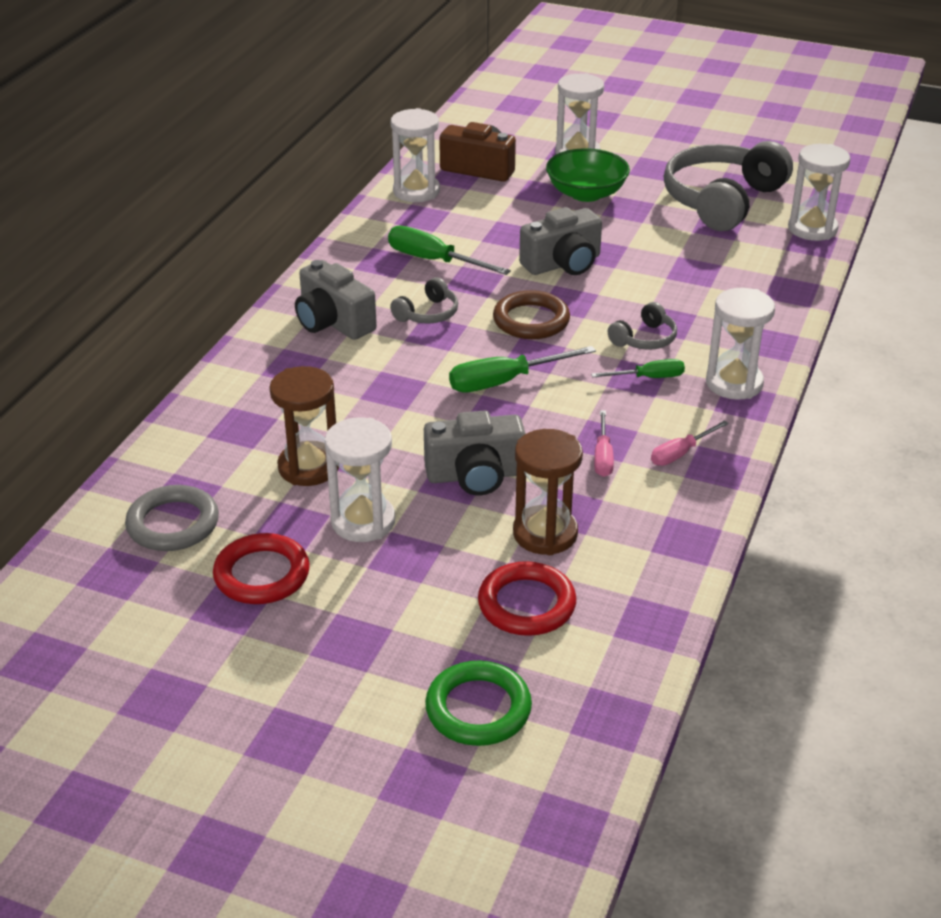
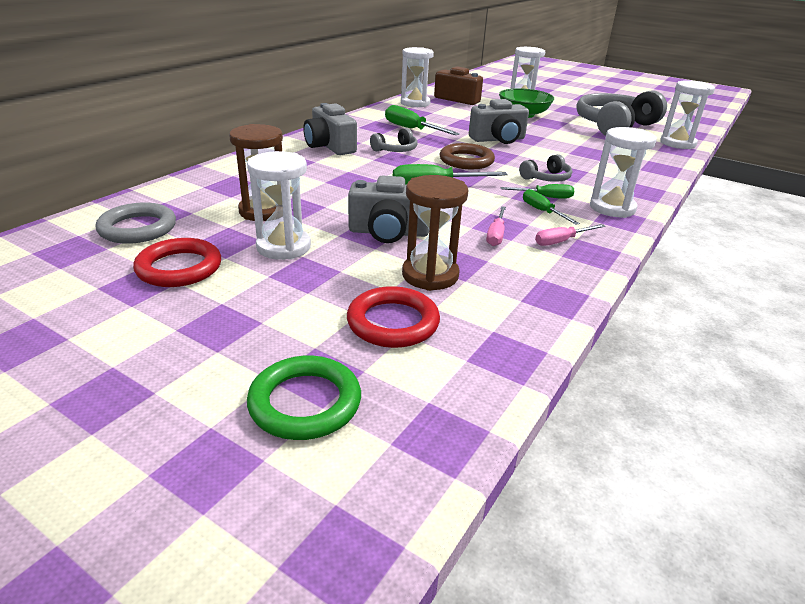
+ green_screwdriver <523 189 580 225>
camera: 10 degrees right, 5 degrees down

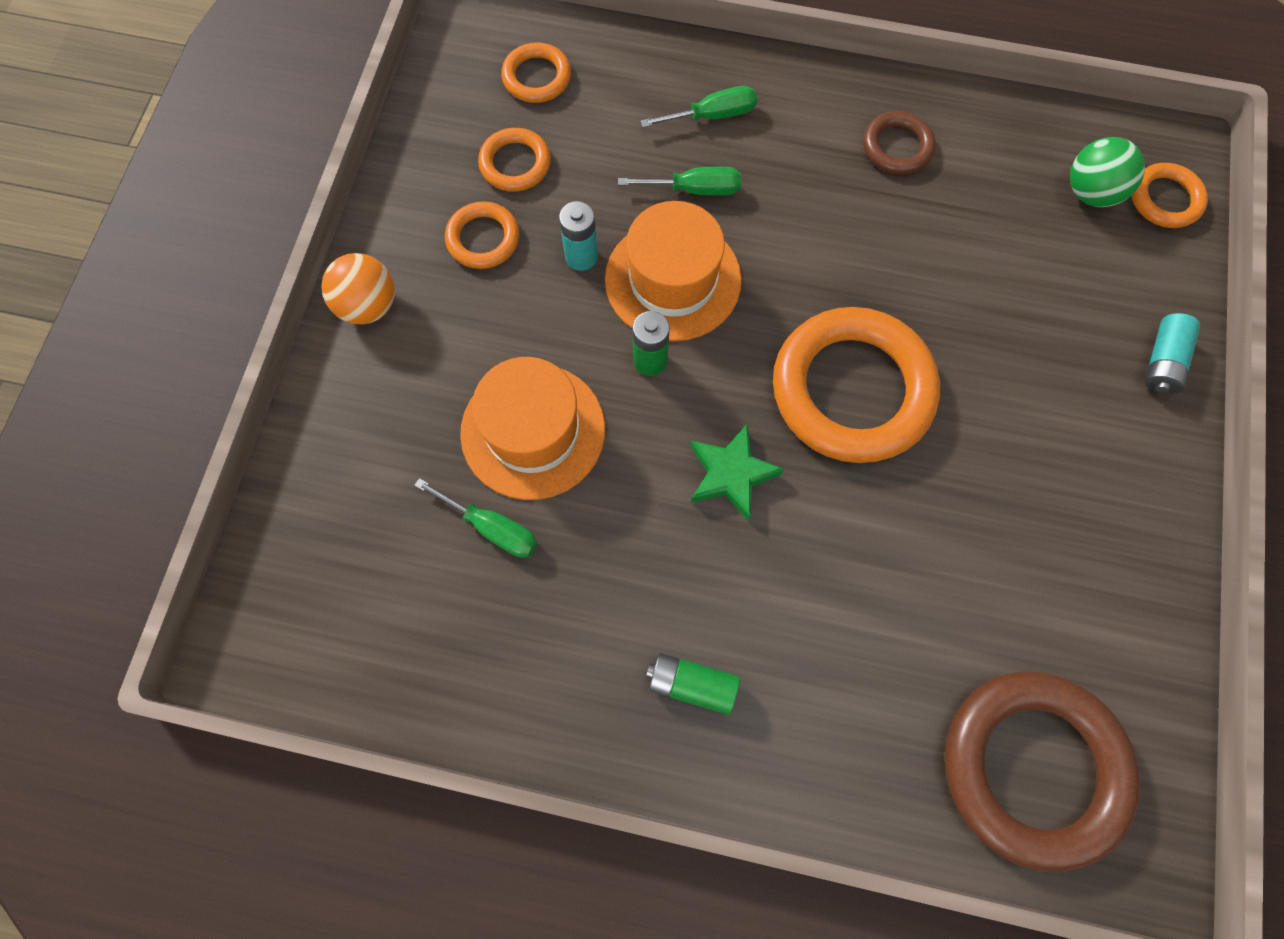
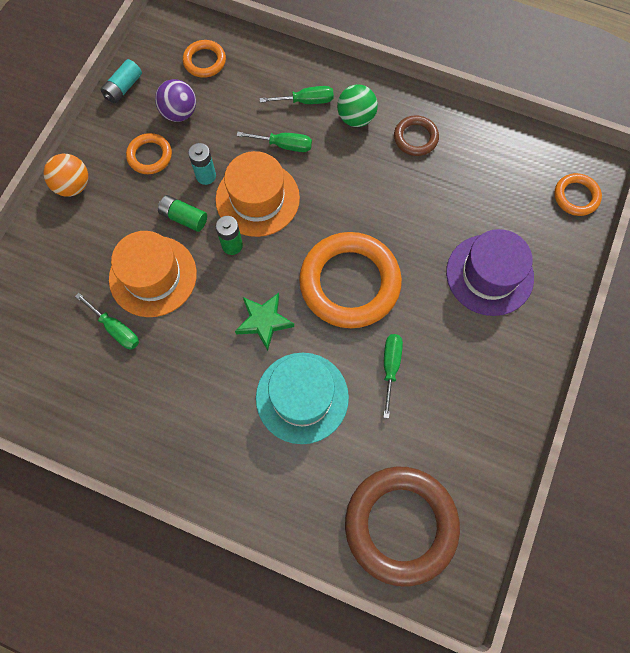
+ turquoise_hat <256 353 349 444>
+ green_screwdriver <383 334 403 418>
+ purple_hat <446 229 534 316>
~ green_battery <646 653 740 715> to <158 195 207 232>
~ green_ball <1070 137 1145 207> to <337 84 378 127>
~ turquoise_battery <1145 313 1200 394> to <100 59 142 103>
~ orange_ring <478 128 551 192> to purple_ball <155 79 196 122>
camera: 10 degrees right, 0 degrees up

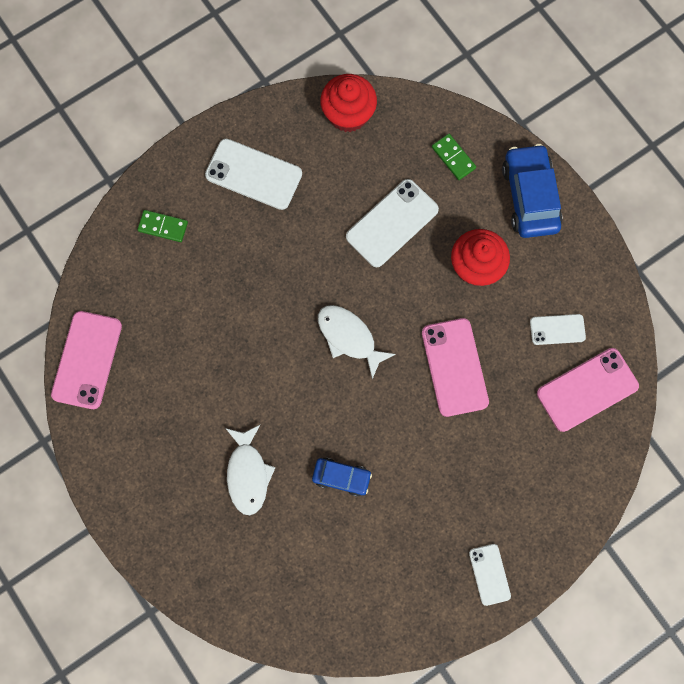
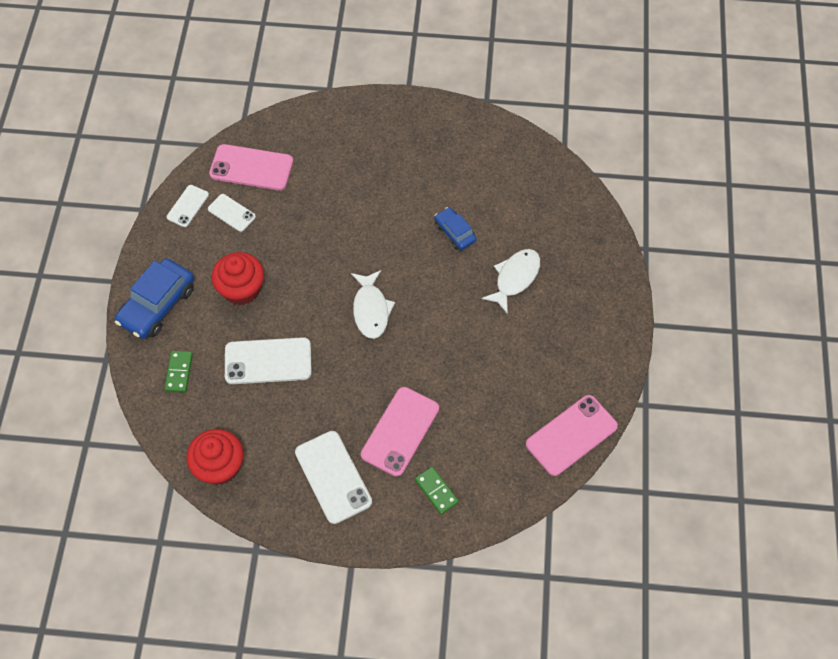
~ pink_phone <422 318 489 417> to <361 387 439 477>
~ white_phone <469 544 511 606> to <166 185 209 227>
camera: 140 degrees left, 15 degrees down

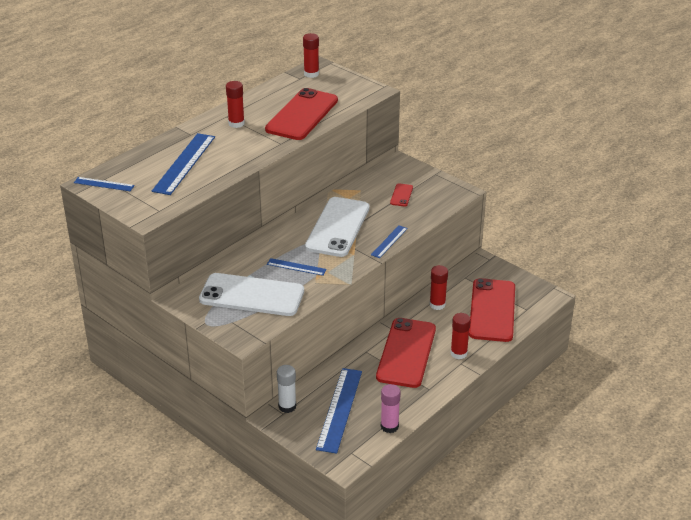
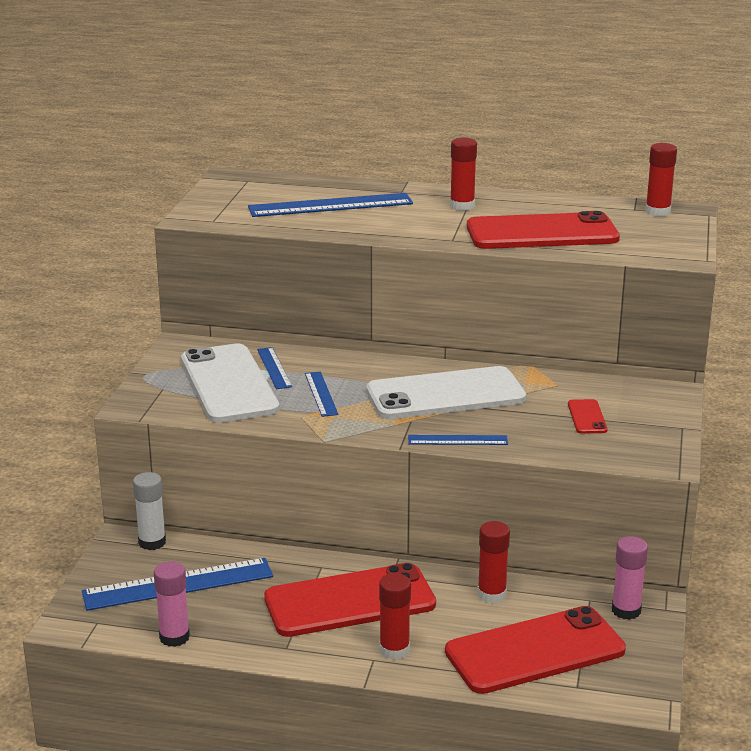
+ pink_glue_stick <612 536 648 620>
~ blue_ruler <74 177 135 191> to <257 347 292 389>
~ red_phone <390 183 413 207> = <568 399 607 434> 75 degrees counterclockwise
camera: 60 degrees right, 10 degrees down

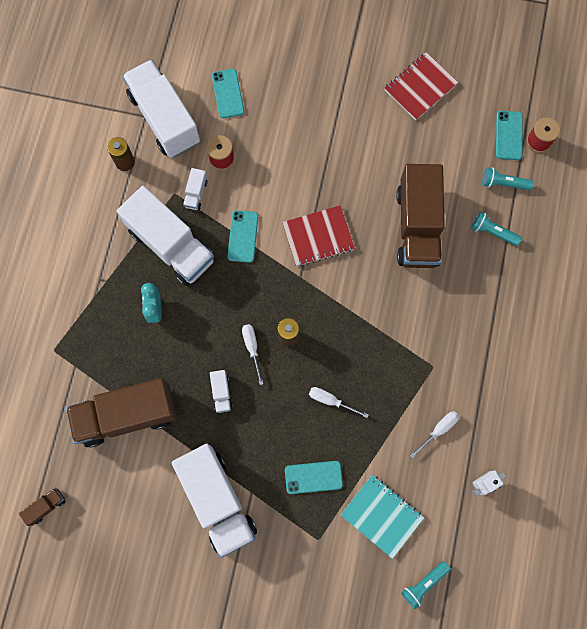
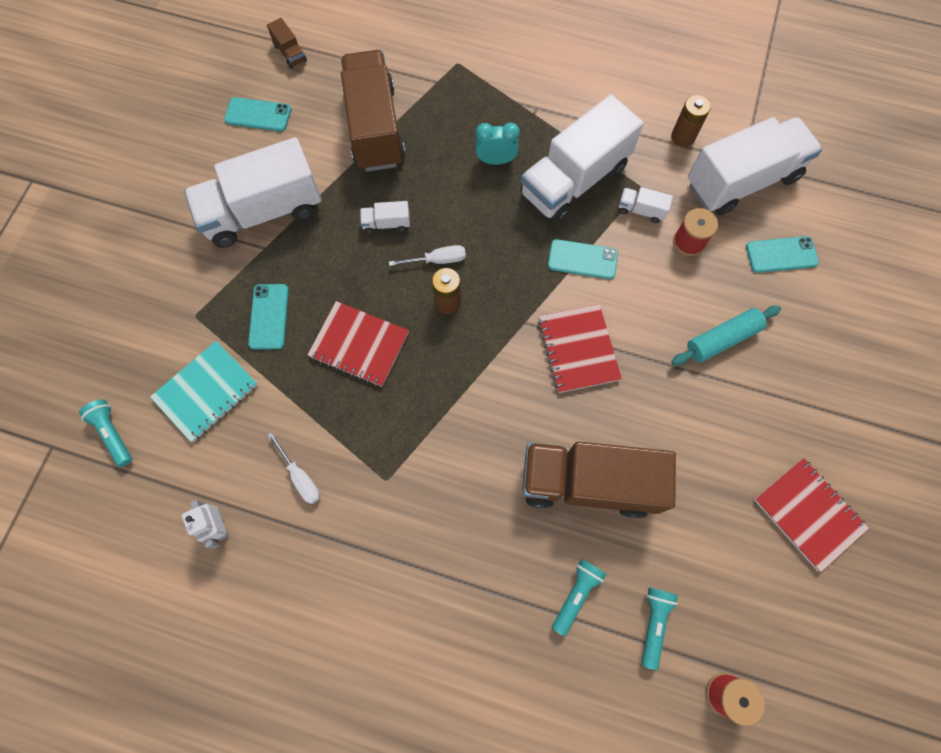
+ turquoise_rolling_pin <671 306 781 365>
~ turquoise_phone <496 111 523 160> to <224 97 291 131>
~ white_screwdriver <309 387 369 418> to red_notebook <307 301 409 387>
camera: 95 degrees right, 5 degrees down

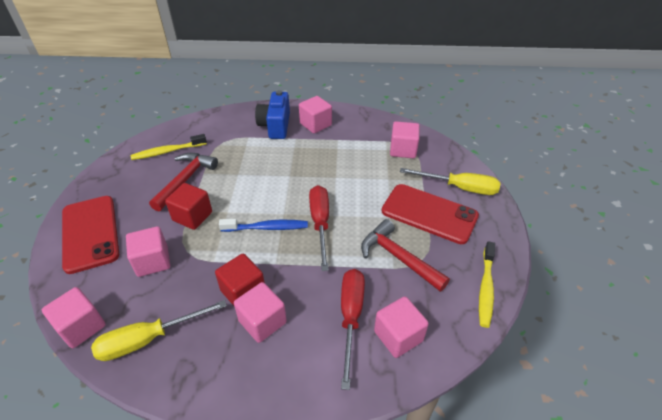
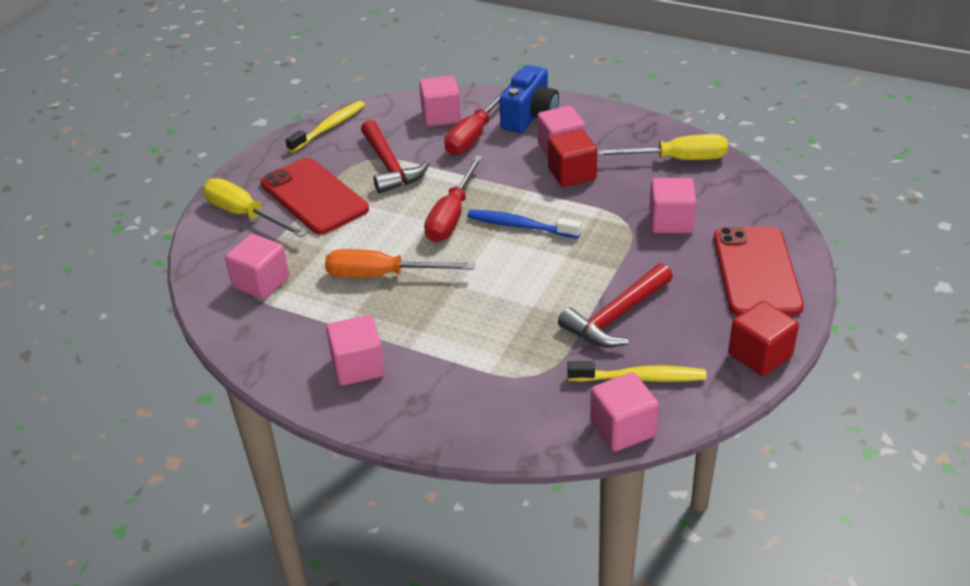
+ orange_screwdriver <325 249 475 278>
~ pink_cube <42 287 106 348> to <590 372 659 451>
~ red_cube <165 183 212 230> to <728 301 799 376>
~ blue_camera <255 90 290 139> to <499 65 559 133>
camera: 155 degrees left, 5 degrees down

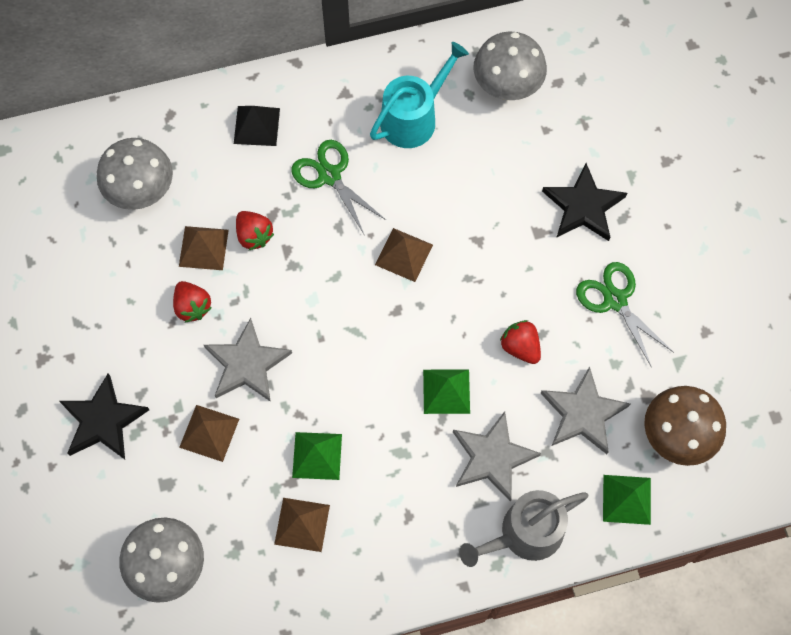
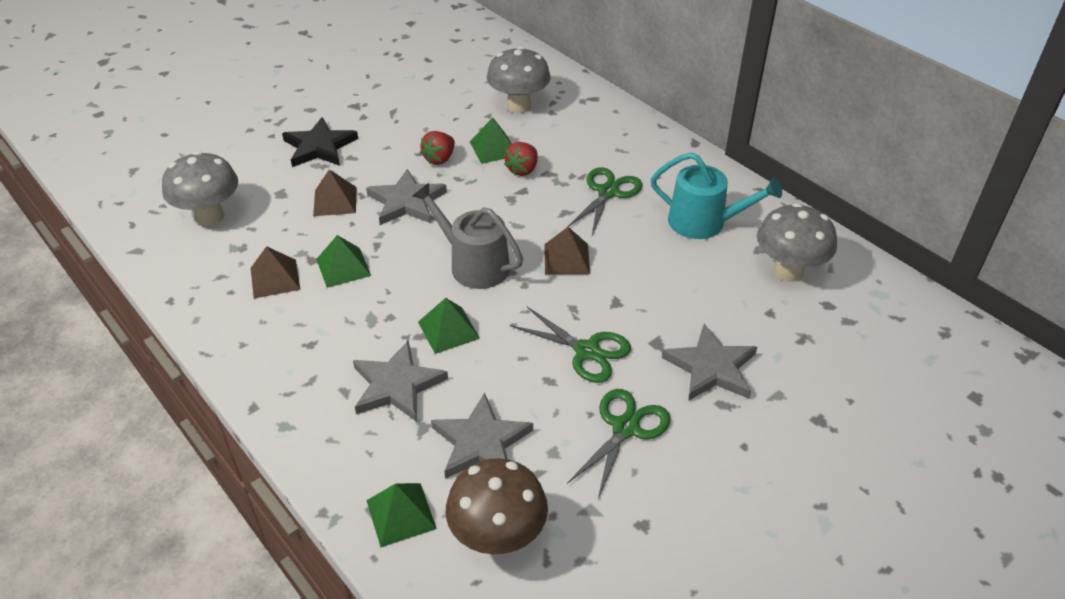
- black_pyramid <234 106 280 146>
- red_strawberry <500 320 541 364>
+ green_scissors <510 307 631 383>
~ grey_watering_can <459 490 588 567> to <413 183 523 289>
~ brown_pyramid <179 226 229 270> to green_pyramid <470 117 512 164>
~ black_star <542 163 627 241> to grey_star <662 324 757 400>
camera: 65 degrees right, 25 degrees down

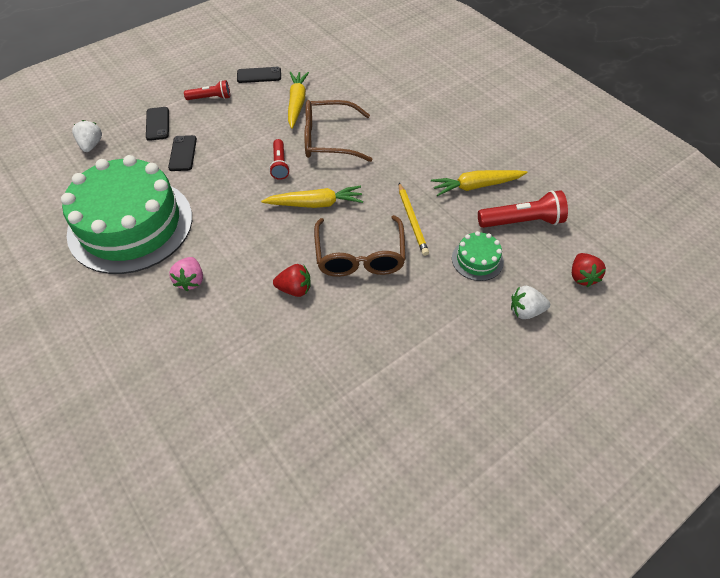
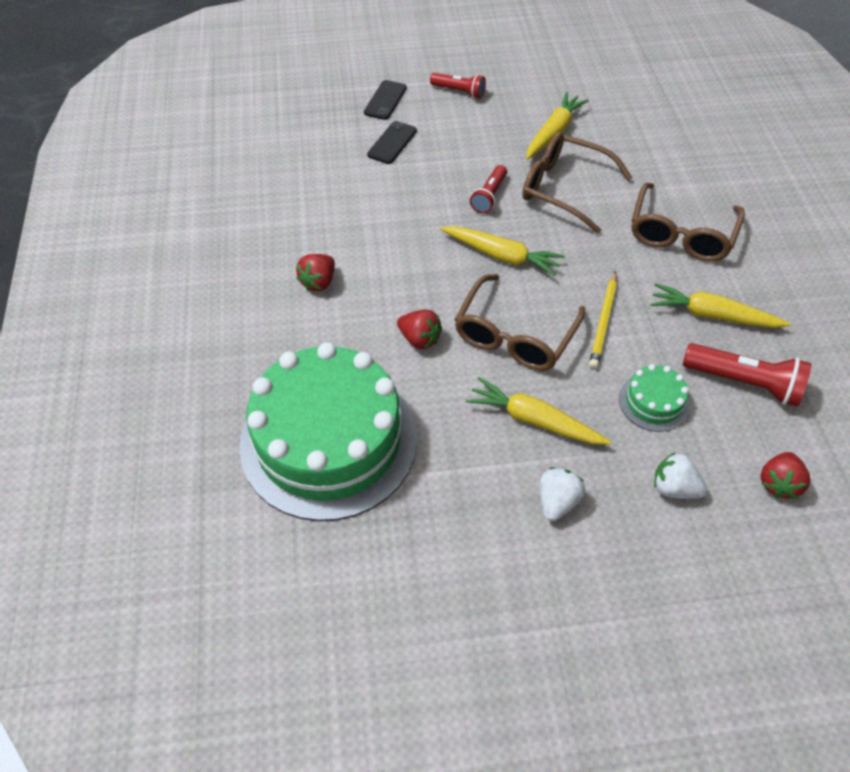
- black_phone <237 67 281 83>
+ yellow_carrot <466 377 611 444>
+ brown_glasses <632 183 745 261>
~ green_cake <61 155 192 274> to <239 342 417 521>
~ white_strawberry <72 120 102 152> to <540 467 585 521>
~ pink_strawberry <169 257 203 291> to red_strawberry <296 254 335 291>
camera: 30 degrees right, 0 degrees up

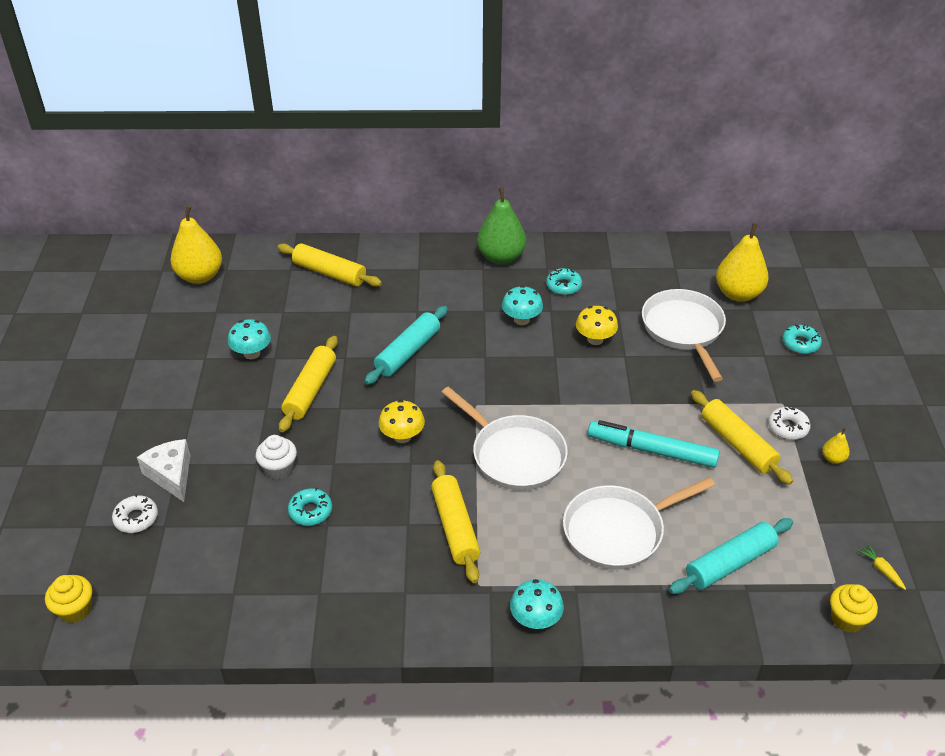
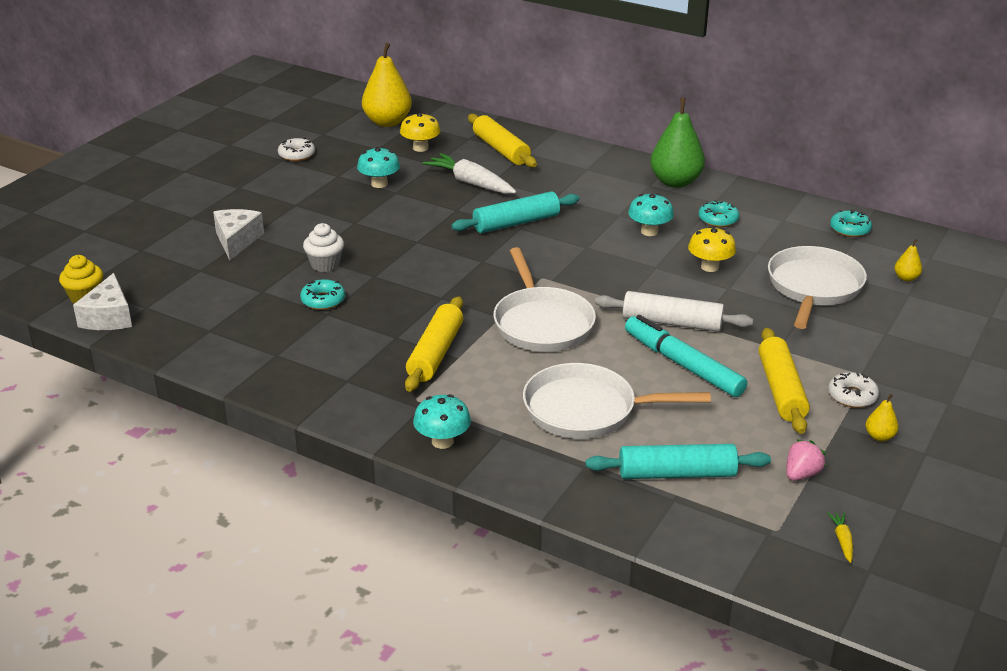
- yellow_rolling_pin <279 336 338 432>
- yellow_cupcake <830 584 878 633>
+ white_cheese <73 273 132 330>
+ white_carrot <422 153 517 194>
+ white_rolling_pin <595 291 753 332>
+ pink_strawberry <786 439 826 481>
~ white_donut <112 494 158 533> to <278 138 315 161>
~ yellow_mushroom <379 400 425 443> to <400 113 441 152>
~ turquoise_donut <782 324 822 354> to <830 210 872 237>
~ yellow_pear <716 223 769 302> = <894 239 922 282> x0.44
camera: 30 degrees right, 10 degrees down

